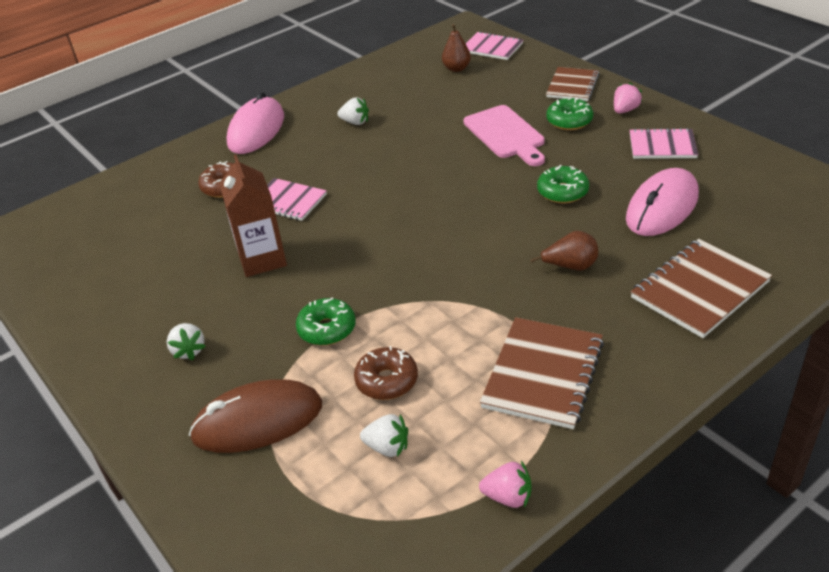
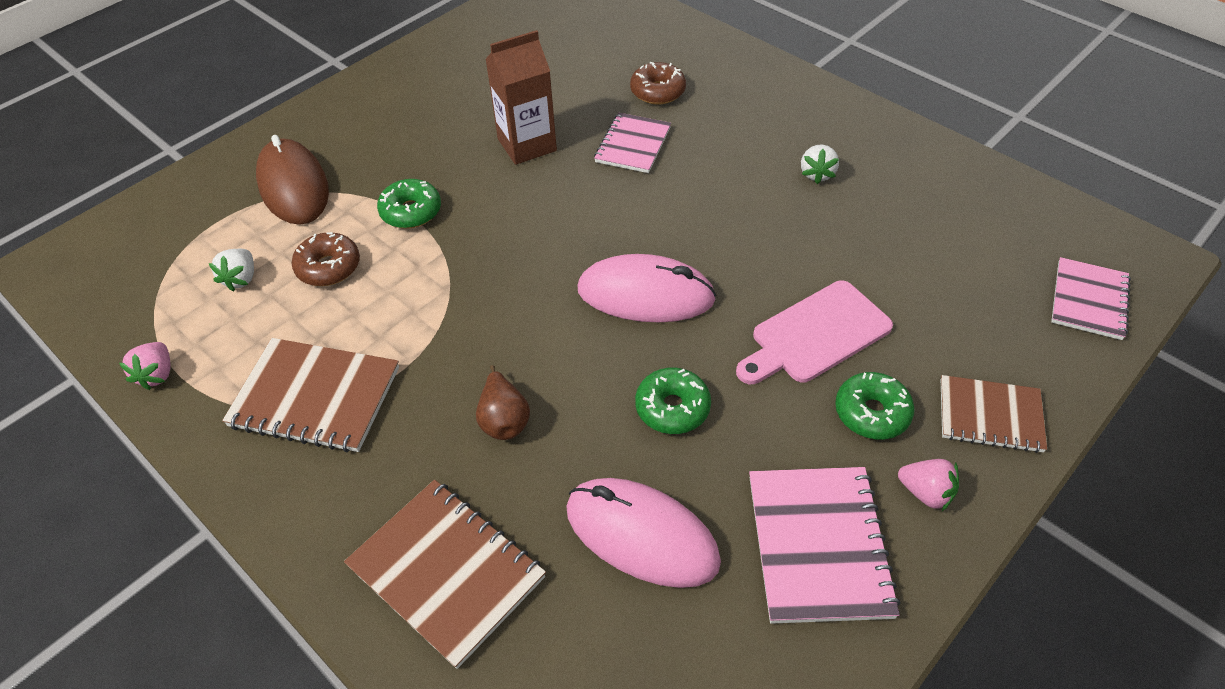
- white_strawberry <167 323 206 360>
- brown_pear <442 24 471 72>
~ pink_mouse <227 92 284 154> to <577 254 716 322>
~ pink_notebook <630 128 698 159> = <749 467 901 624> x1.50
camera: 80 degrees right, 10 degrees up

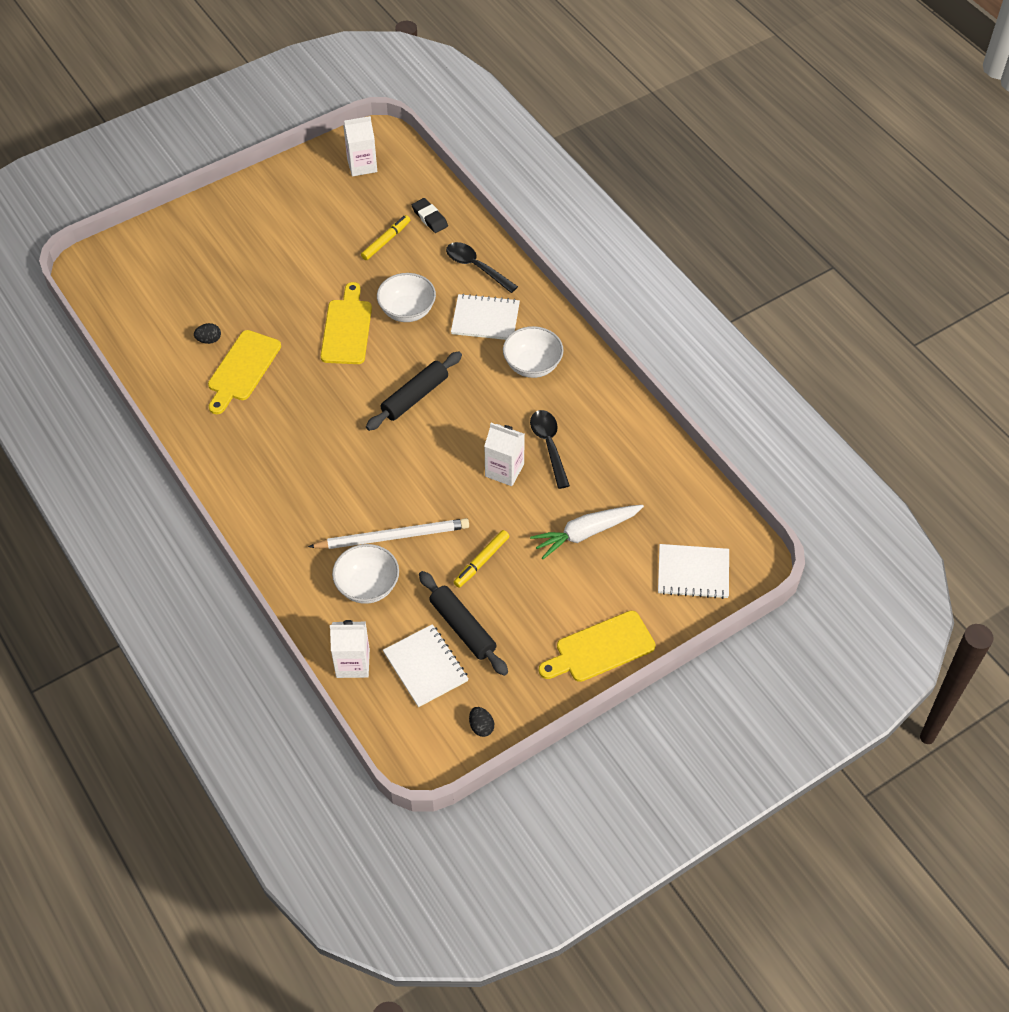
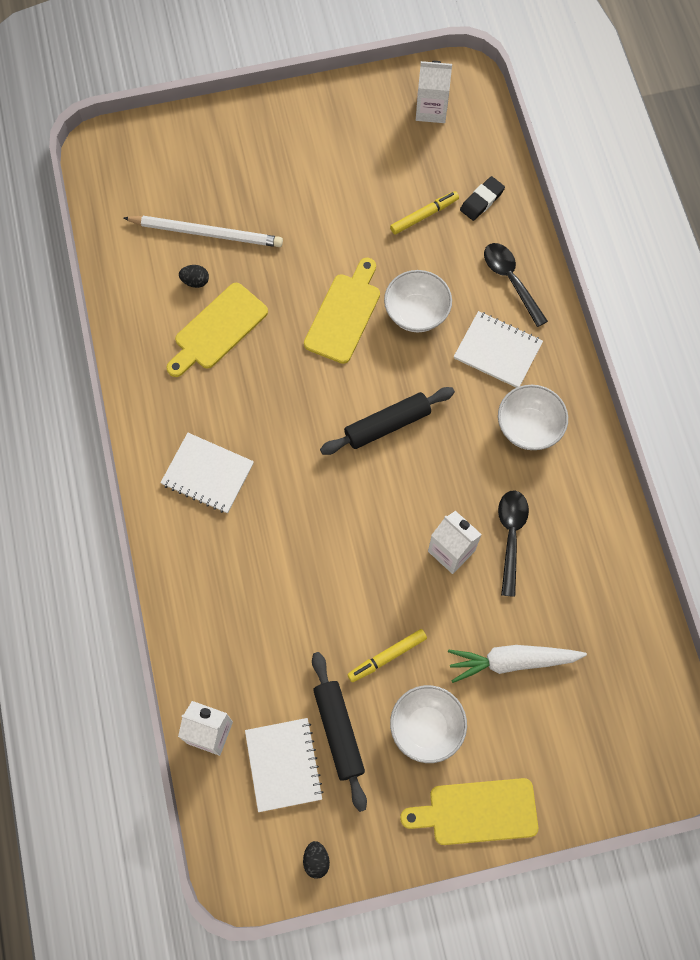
~ white_pencil <308 518 469 549> to <124 216 283 247>
~ white_bowl <332 544 399 604> to <390 685 467 763>
~ white_notebook <658 544 729 599> to <160 433 254 514>
~ black_eraser <412 198 448 233> = <460 176 505 221> 60 degrees clockwise
camera: 20 degrees right, 15 degrees up

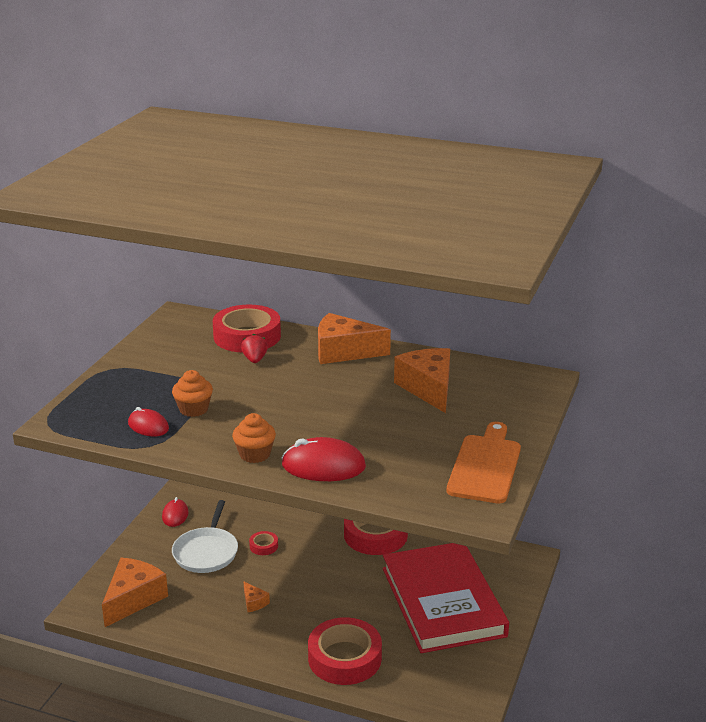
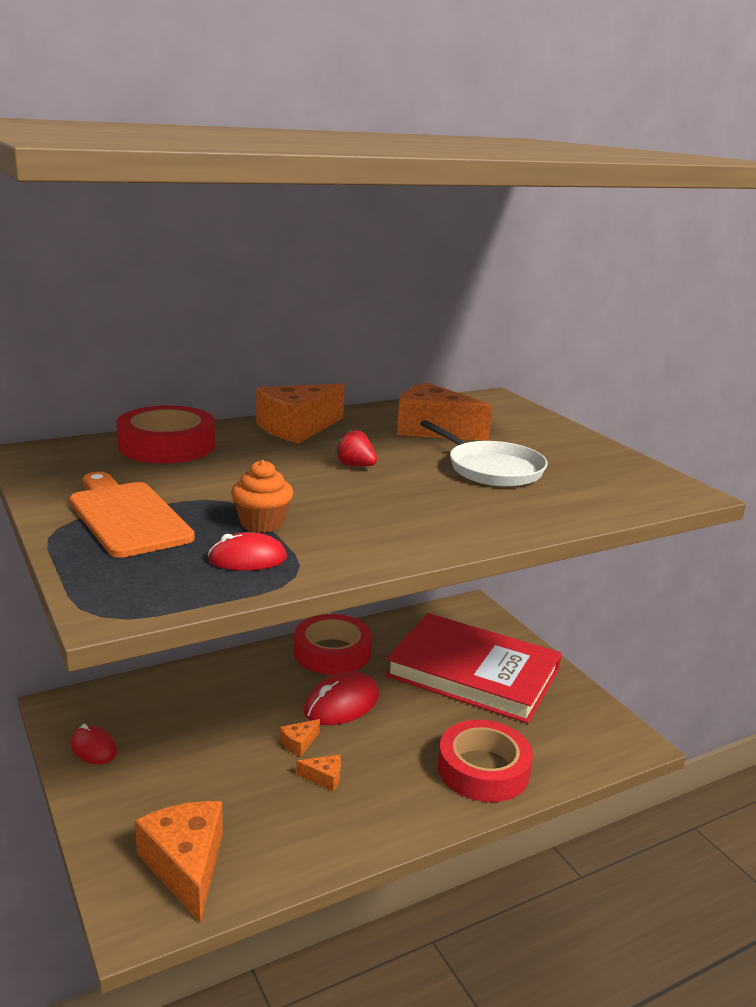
- orange_cupcake <232 413 276 463>
- red_tape <249 531 278 555>
+ orange_cheese <280 719 320 757>
~ white_pan <172 500 238 573> to <420 420 548 487>
~ red_strawberry <241 334 268 363> to <335 429 377 467>
~ red_mouse <281 437 366 481> to <303 671 379 725>
~ orange_cutting_board <447 422 521 503> to <69 472 195 558>
camera: 50 degrees left, 5 degrees down

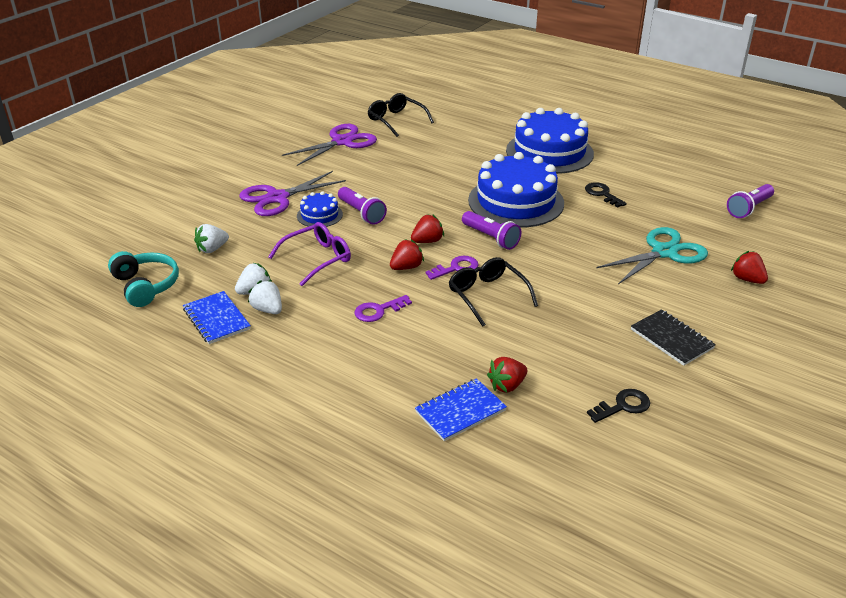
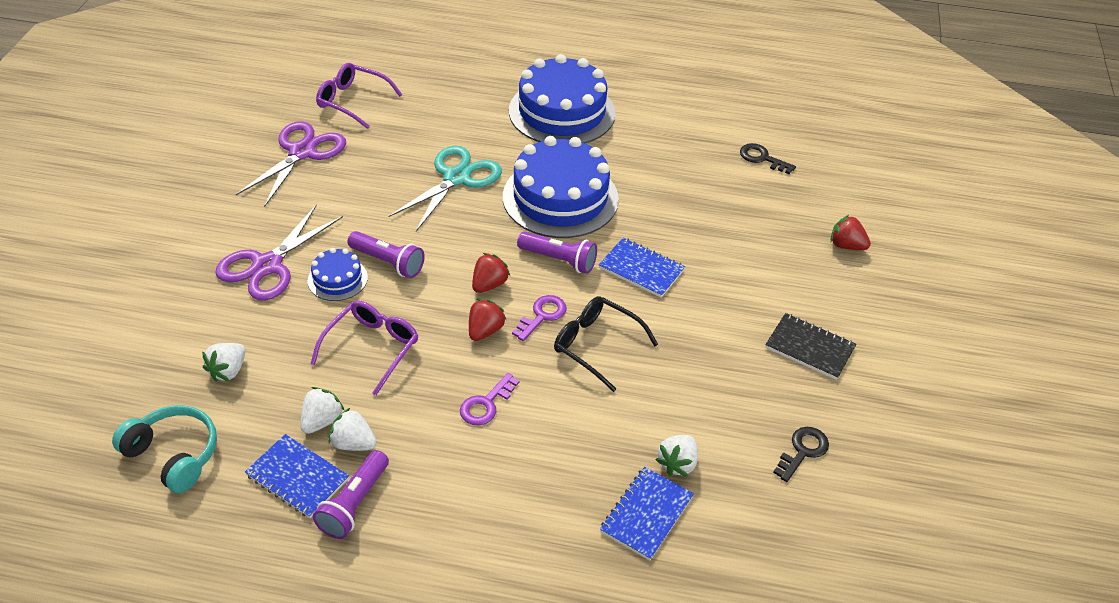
+ blue_notebook <599 238 685 298>
~ black_key <585 182 626 208> to <740 143 796 174>
~ turquoise_scissors <596 227 708 284> to <388 146 502 231>
~ purple_flashlight <727 184 774 218> to <313 450 389 539>
~ black_glasses <367 93 434 137> to purple_glasses <316 63 403 129>
~ red_strawberry <487 357 527 393> to white_strawberry <656 435 698 477>
camera: 25 degrees left, 10 degrees up

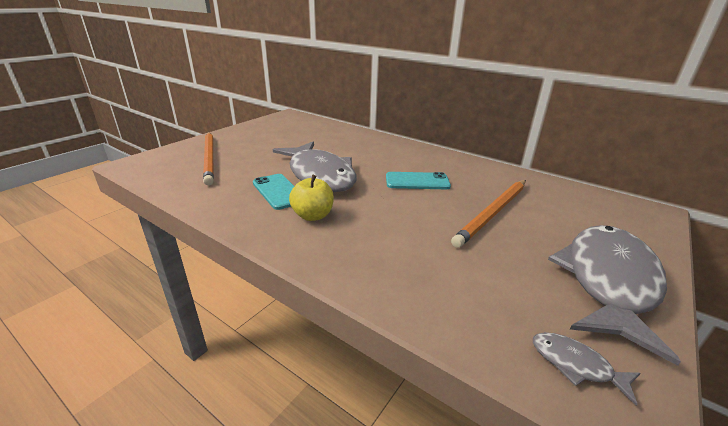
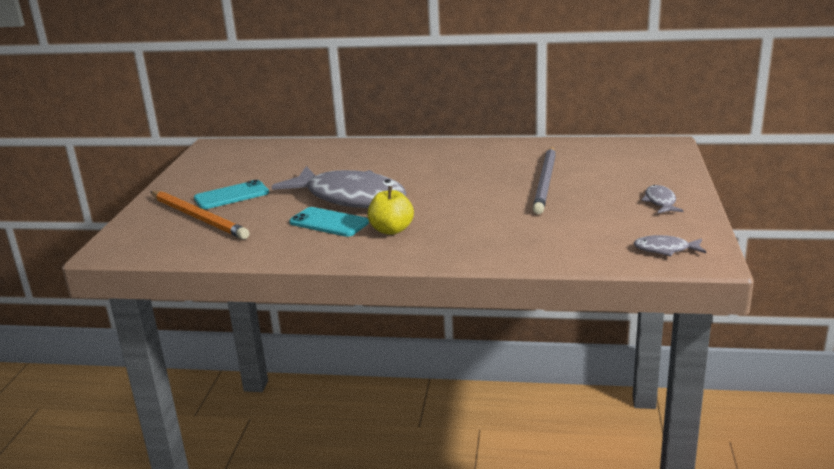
~ turquoise_phone <386 172 451 189> to <194 180 269 209>
~ orange_pencil <451 180 526 248> to grey_pencil <533 147 556 214>
~ grey_fish <548 225 681 366> = <642 185 684 214> x0.41
camera: 25 degrees left, 5 degrees down

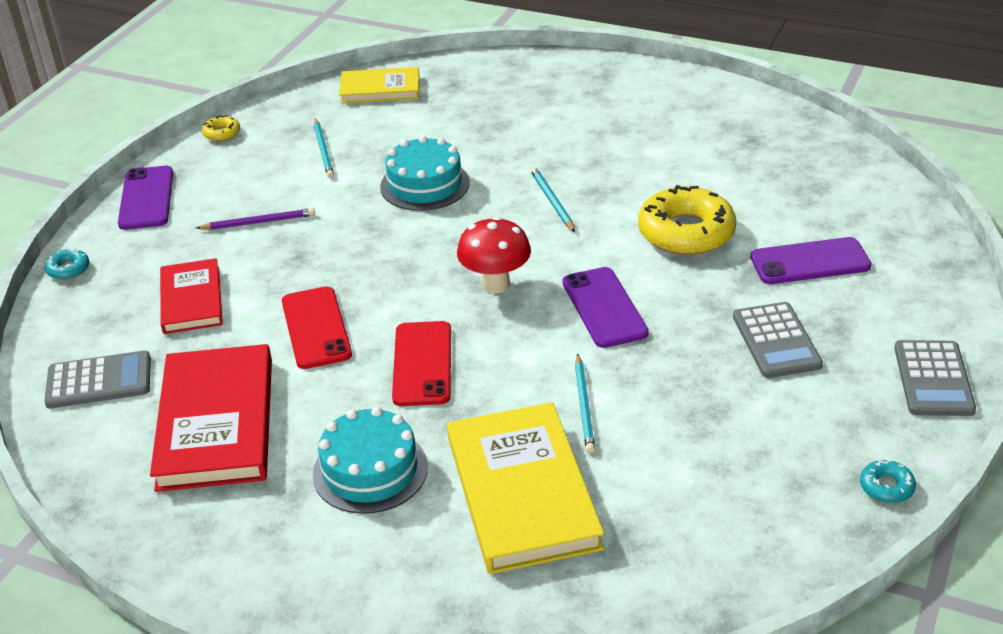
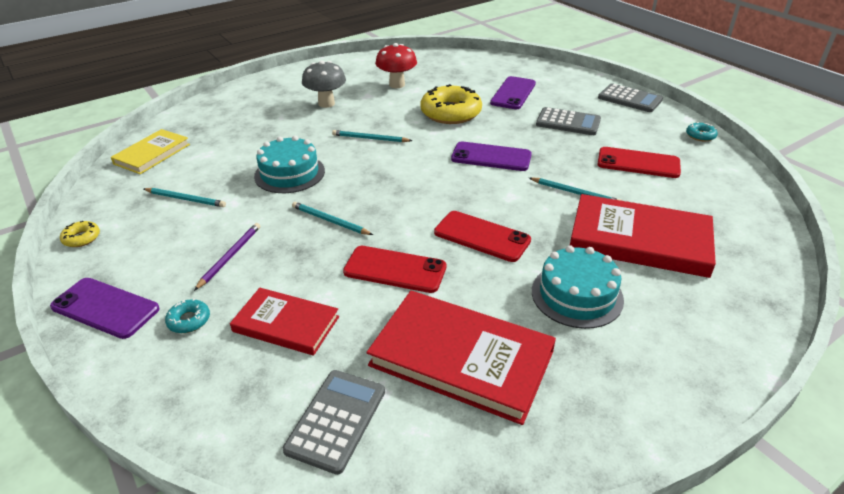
+ turquoise_pencil <292 202 373 235>
+ grey_mushroom <302 60 346 108>
+ red_phone <597 147 681 178>
~ turquoise_donut <45 249 89 280> to <165 298 210 333>
~ red_mushroom <457 217 531 293> to <375 43 417 88>
~ yellow_book <447 402 604 574> to red_book <570 194 716 278>
camera: 60 degrees left, 0 degrees up

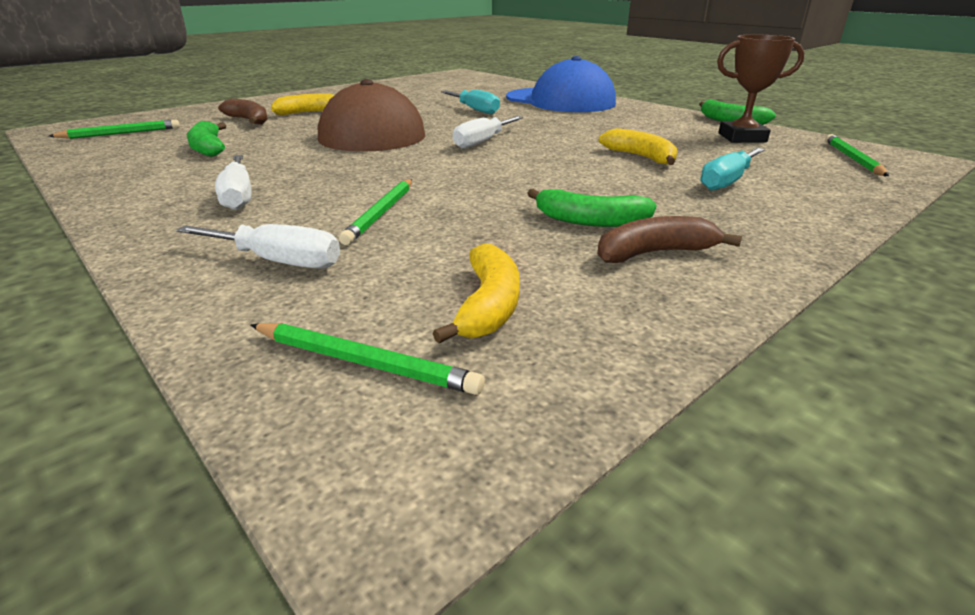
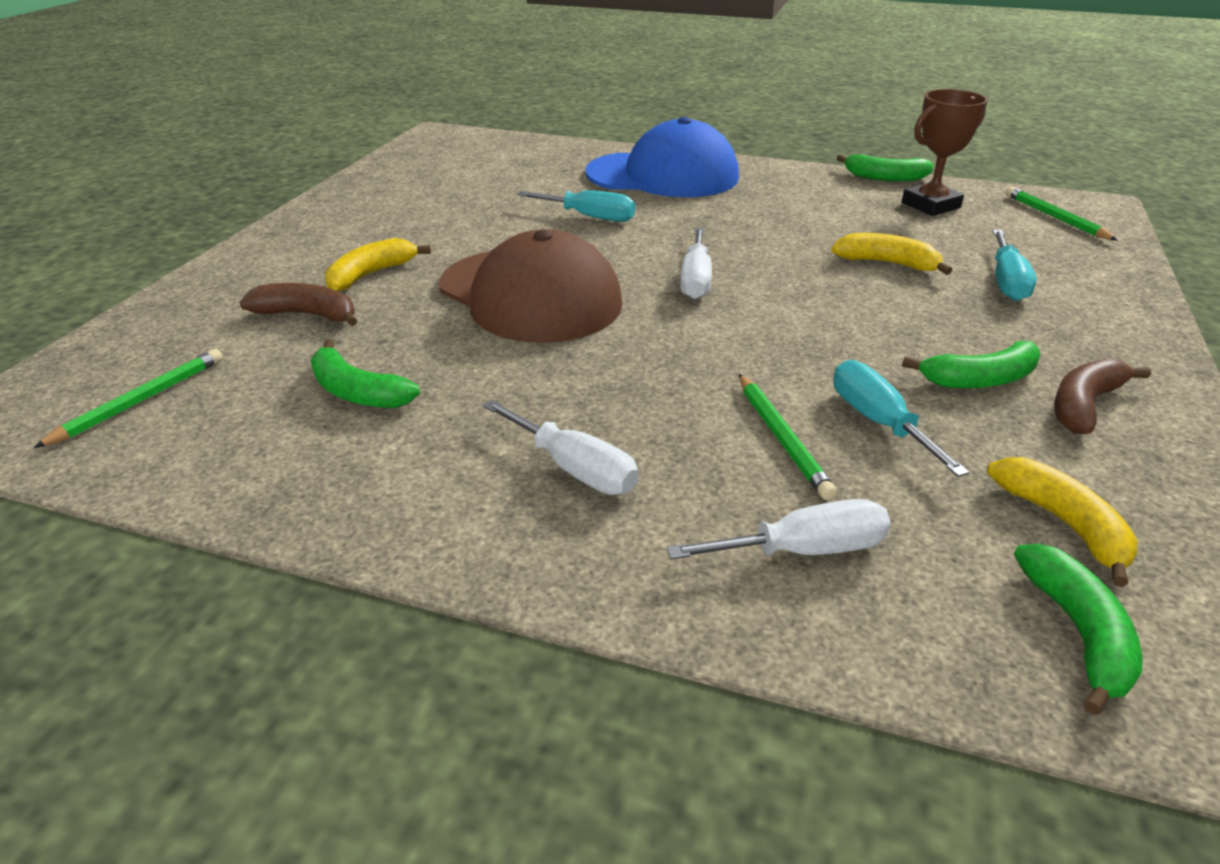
+ turquoise_screwdriver <833 360 970 477>
~ green_pencil <251 323 485 395> to green_banana <1014 543 1142 715>
camera: 30 degrees left, 5 degrees up

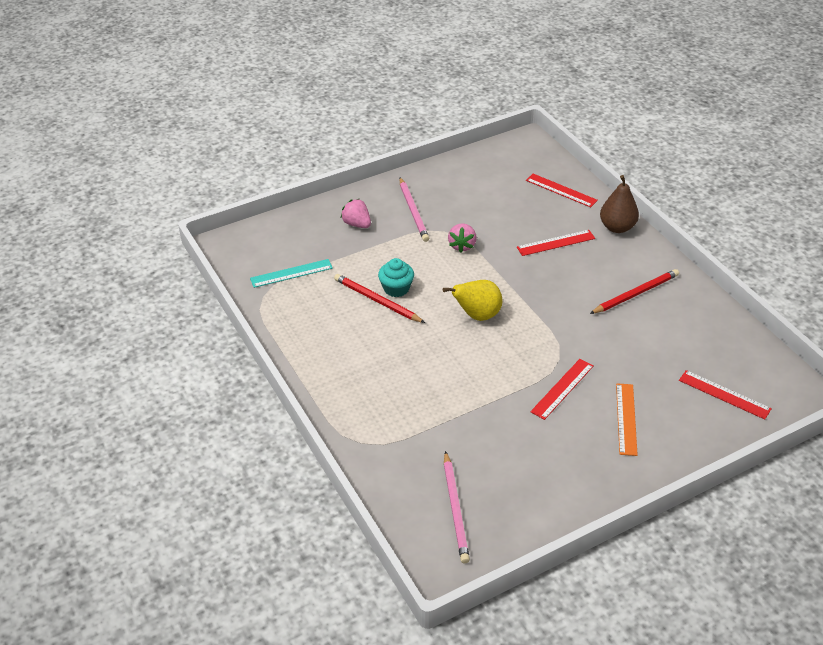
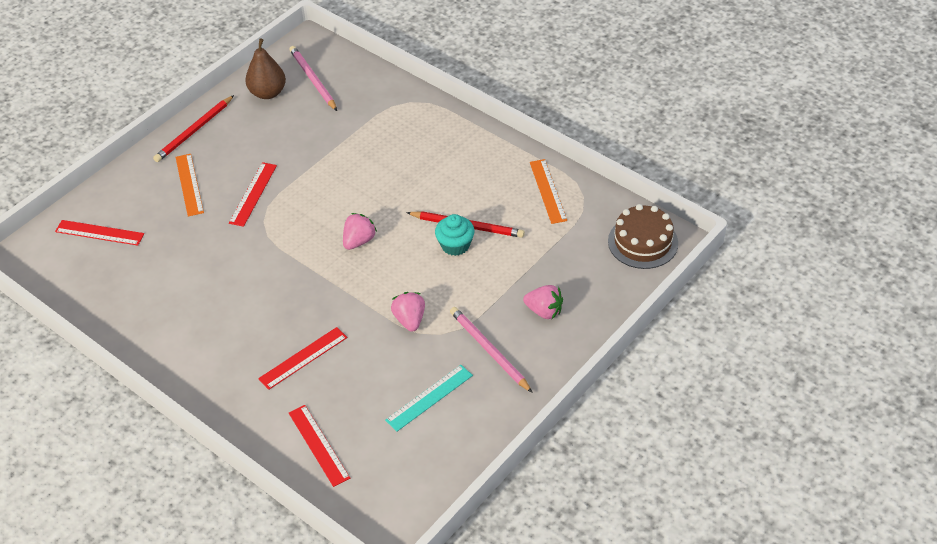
+ orange_ruler <530 159 567 224>
+ brown_cake <608 204 678 269>
~ turquoise_ruler <250 259 333 288> to <385 365 473 431>
~ red_pencil <590 269 679 314> to <153 95 234 162>
~ brown_pear <600 175 639 233> to <246 38 286 99>
~ yellow_pear <443 280 502 321> to pink_strawberry <343 213 377 250>
~ red_ruler <526 174 598 207> = <289 405 350 487> 45 degrees clockwise
camera: 160 degrees right, 5 degrees up

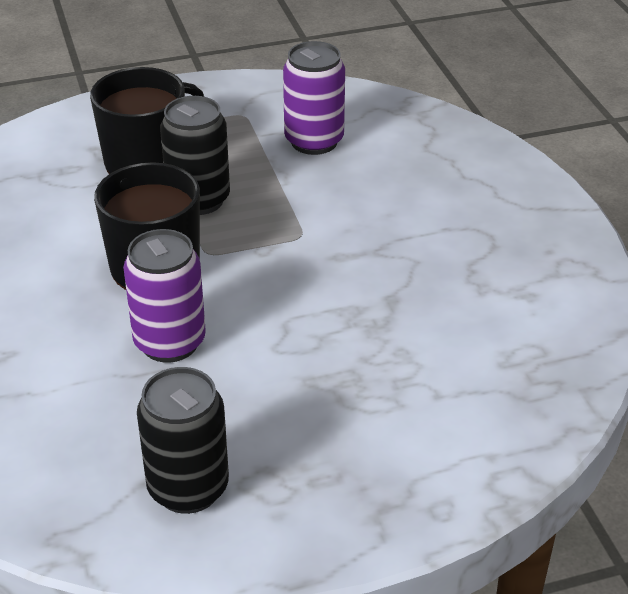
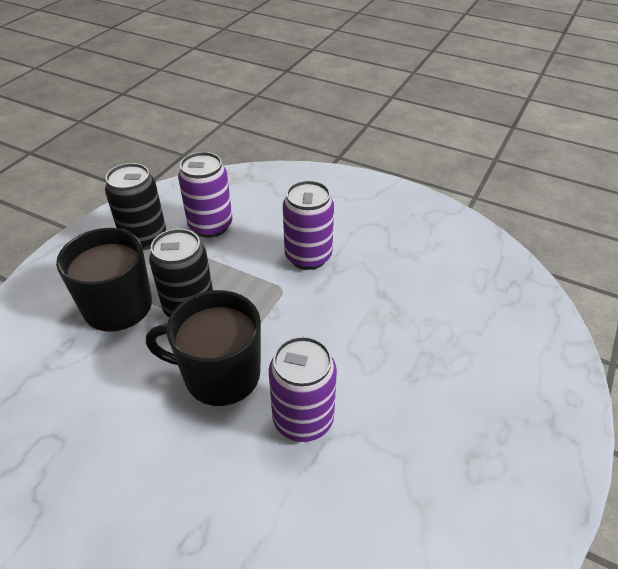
+ purple_can <283 180 334 270>
~ black_can <137 367 229 514> to <105 163 166 250>
camera: 45 degrees left, 5 degrees up

